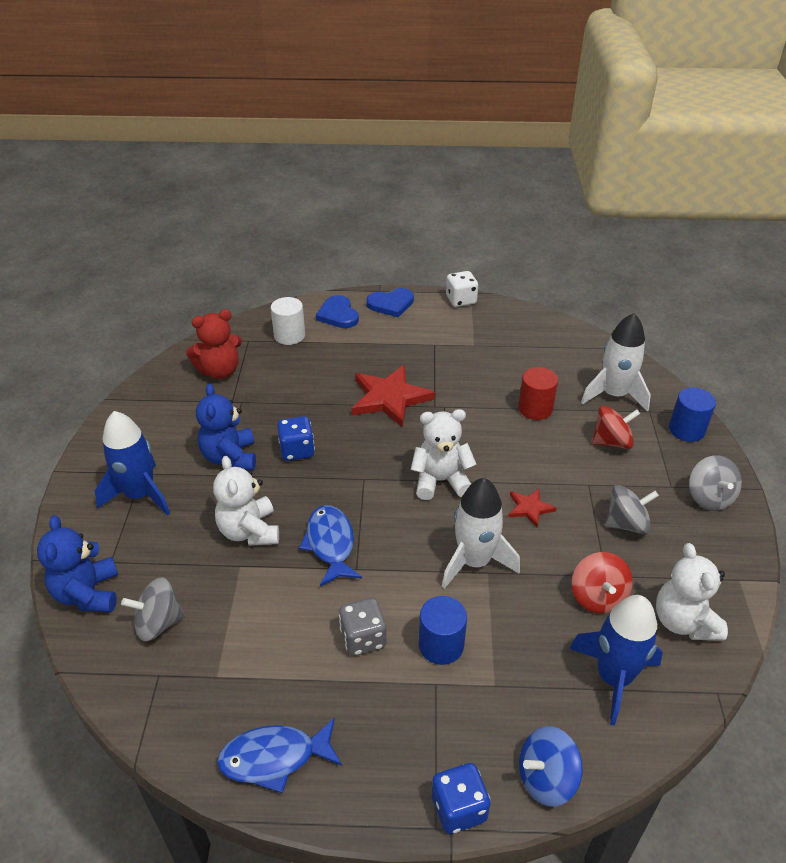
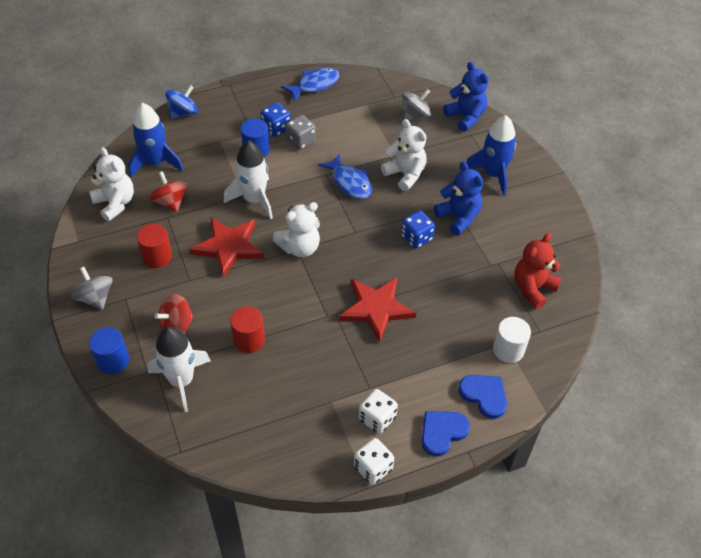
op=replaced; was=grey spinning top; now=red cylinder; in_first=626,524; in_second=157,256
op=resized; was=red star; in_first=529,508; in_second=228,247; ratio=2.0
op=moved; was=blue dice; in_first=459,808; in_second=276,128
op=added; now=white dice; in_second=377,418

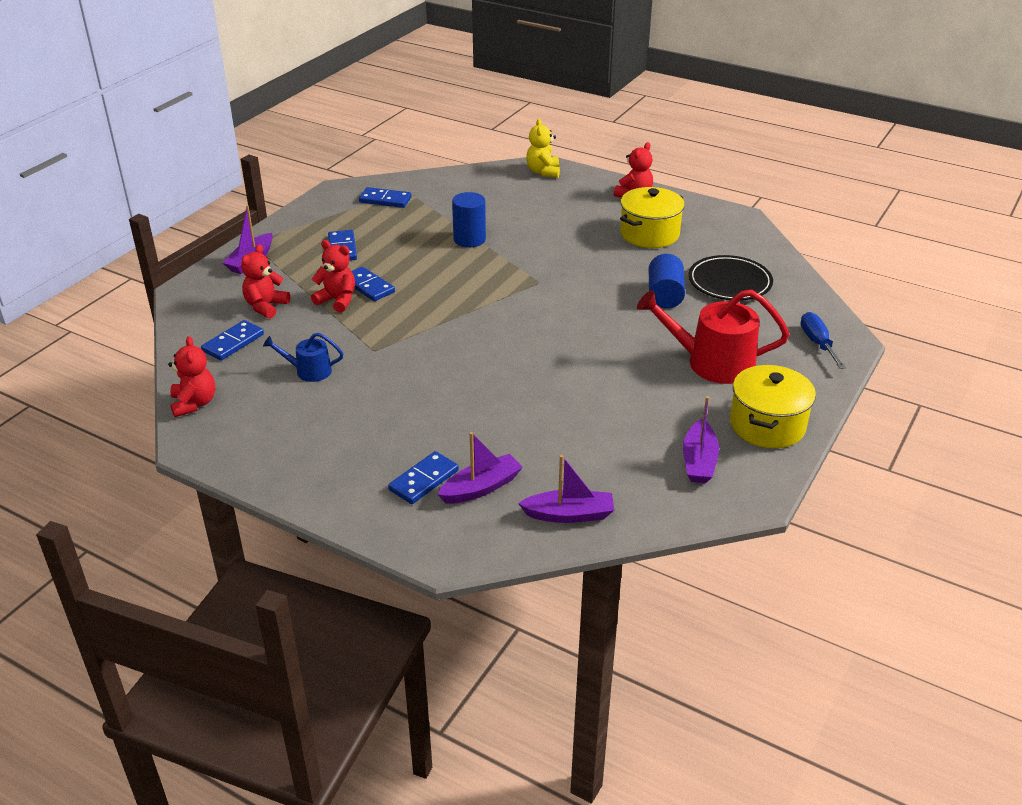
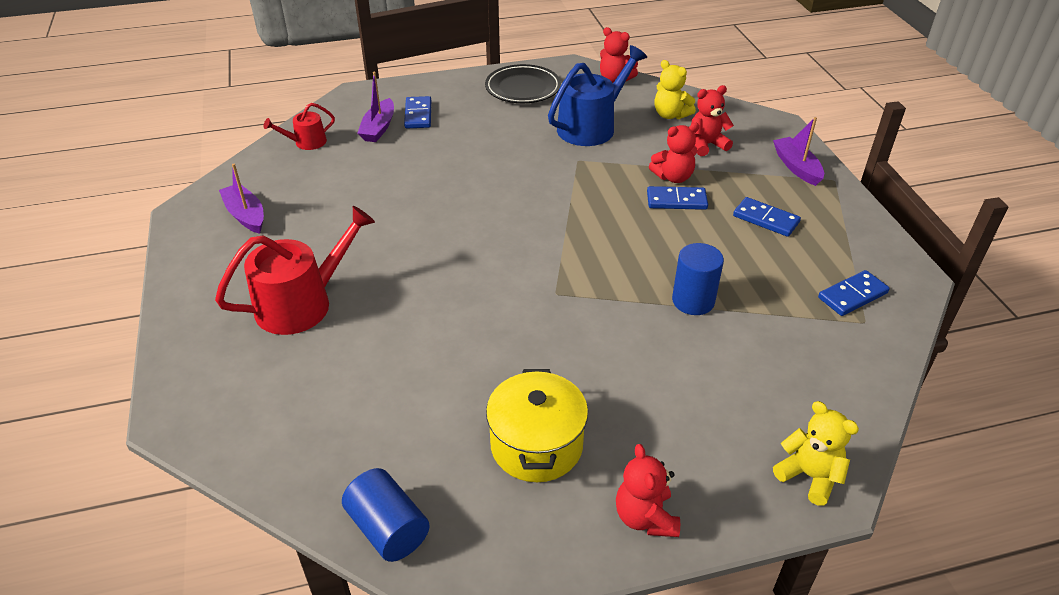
op=turned; was=red teddy bear; in_first=266,306; in_second=706,145; clockwise=-90
op=moved; was=blue cylinder; in_first=665,295; in_second=388,529
op=moved; was=black plate; in_first=729,282; in_second=523,88
op=removed; was=blue screwdriver; in_first=817,343
op=replaced; was=blue domino; now=yellow teddy bear; in_first=233,343; in_second=670,115
op=resized; was=blue watering can; in_first=309,371; in_second=591,127; ratio=1.91
op=removed; was=yellow pot; in_first=767,425
op=replaced; was=purple boat; now=red watering can; in_first=569,514; in_second=306,142

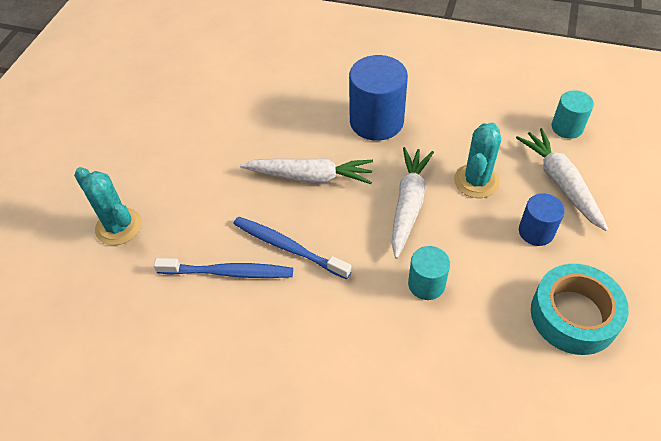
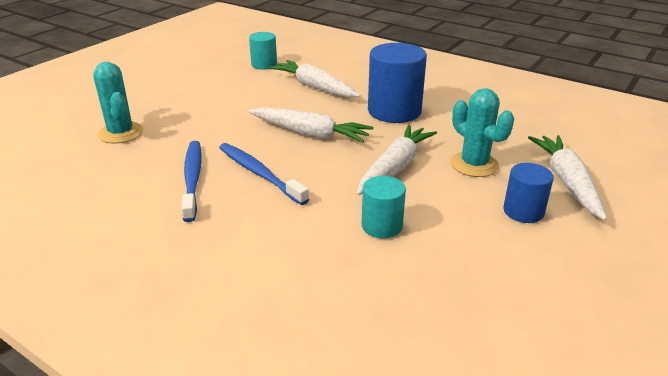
op=moved; was=turquoise cylinder; in_first=567,127; in_second=264,65
op=turned; was=turquoise cactus; in_first=476,181; in_second=474,164; clockwise=-75
op=turned; was=blue toothbrush; in_first=228,272; in_second=192,179; clockwise=-120
op=removed; was=turquoise tape; in_first=573,315
op=added; now=white carrot; in_second=314,87

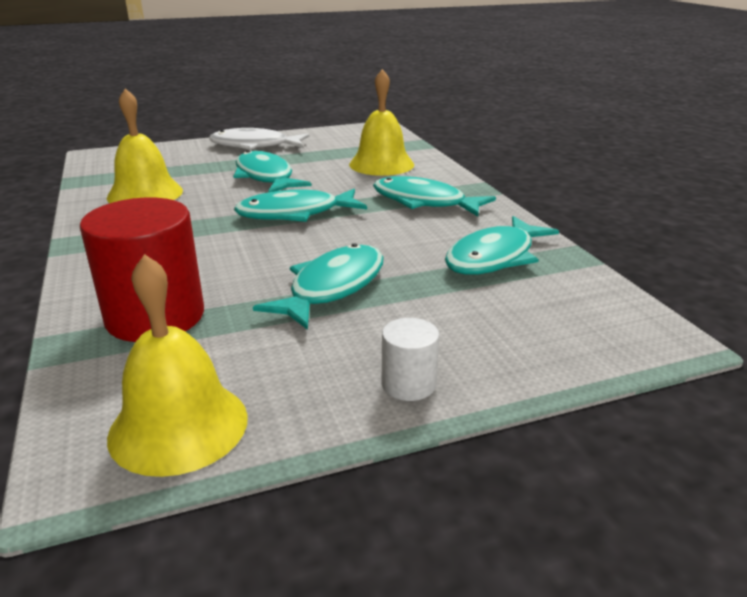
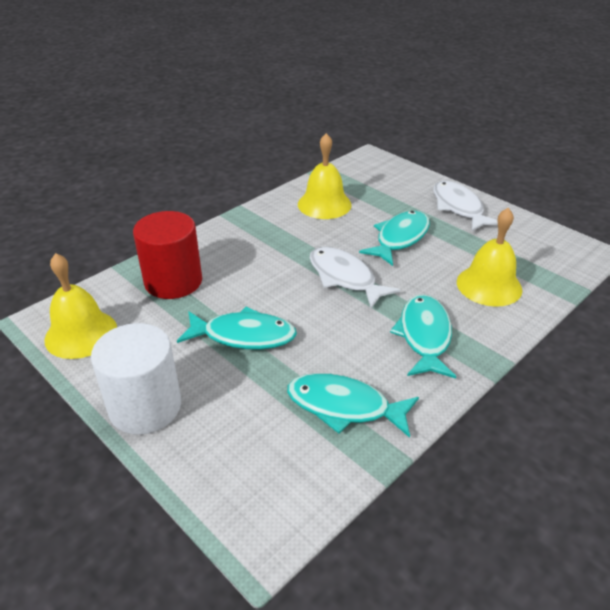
op=recoloured; was=turquoise fish; now=white fish; in_first=295,214; in_second=344,278
op=resized; was=white cylinder; in_first=408,384; in_second=145,406; ratio=2.05

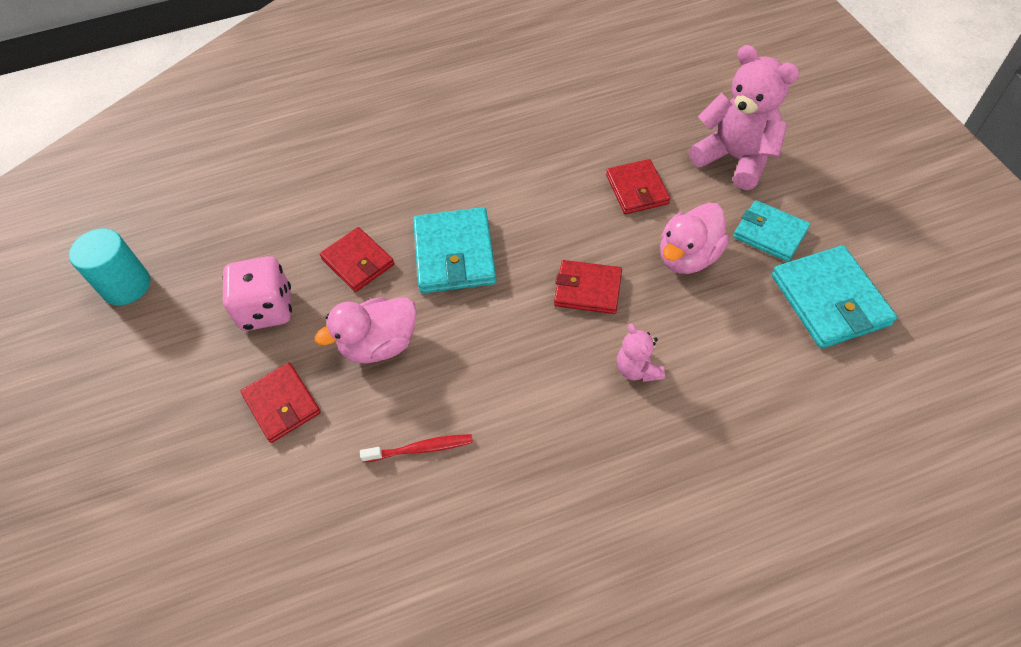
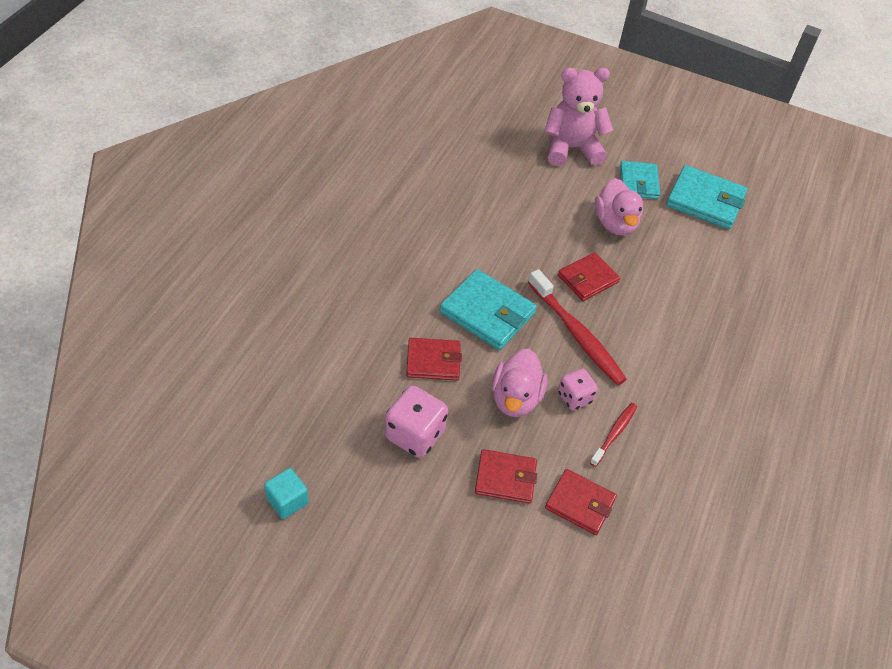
op=moved; was=red wallet; in_first=637,189; in_second=580,503
op=turned; was=turquoise wallet; in_first=770,233; in_second=638,182; clockwise=-75
op=replaced; was=turquoise cylinder; now=turquoise cube; in_first=126,286; in_second=287,501
op=removed; was=pink teddy bear; in_first=637,369
op=added; now=red toothbrush; in_second=577,334
op=added; now=pink dice; in_second=574,398

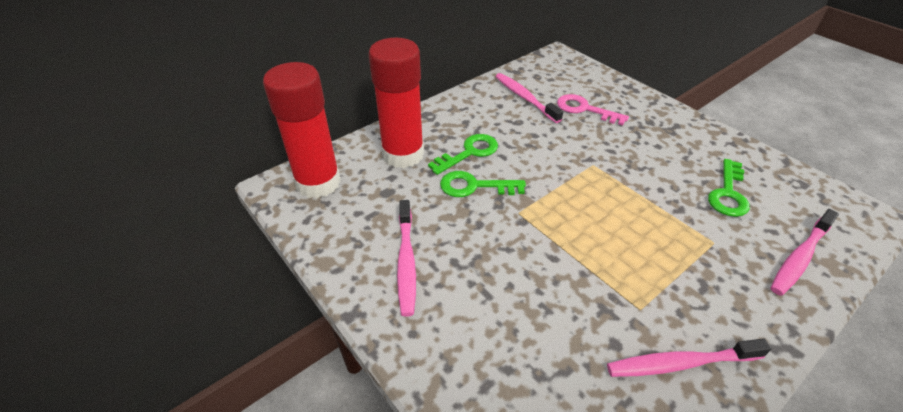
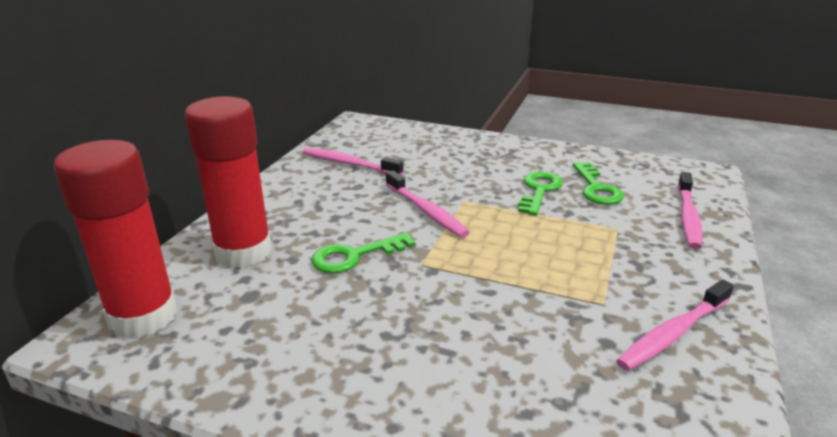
op=removed; was=pink key; in_first=584,109
op=moved; was=green key; in_first=469,152; in_second=539,190
op=moved; was=pink toothbrush; in_first=406,262; in_second=426,211

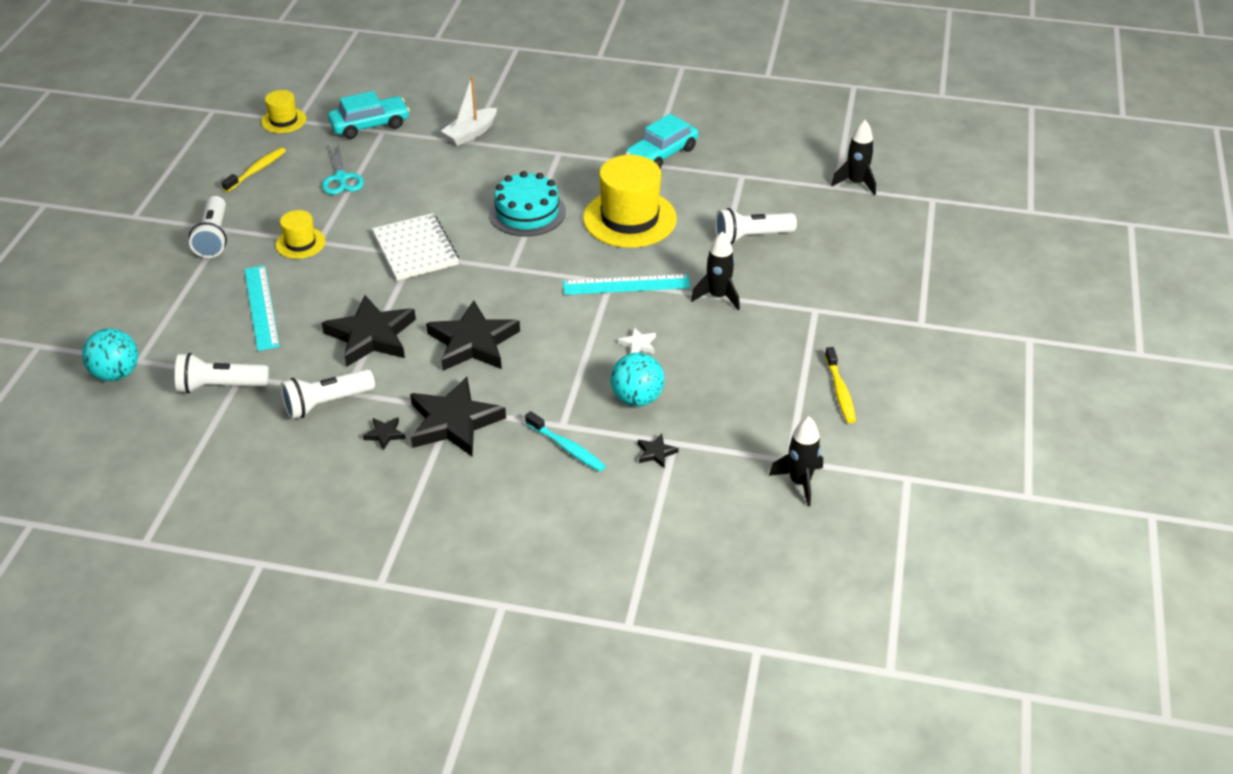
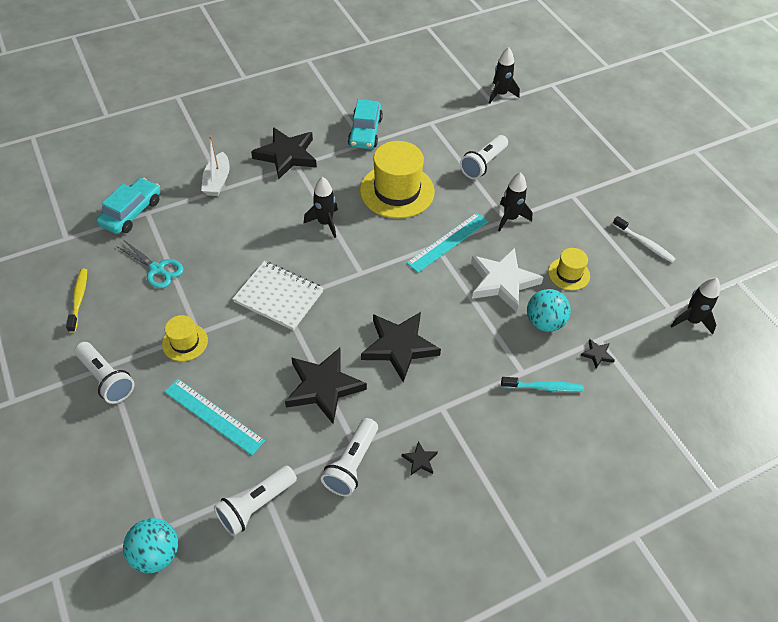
op=moved; was=yellow hat; in_first=283,120; in_second=569,274
op=replaced; was=turquoise cake; now=black rocket; in_first=527,212; in_second=325,223
op=resized; was=white star; in_first=638,344; in_second=502,282; ratio=2.39
op=recoloured; was=yellow toothbrush; now=white toothbrush; in_first=840,391; in_second=644,244
op=moved; was=black star; in_first=454,422; in_second=287,155

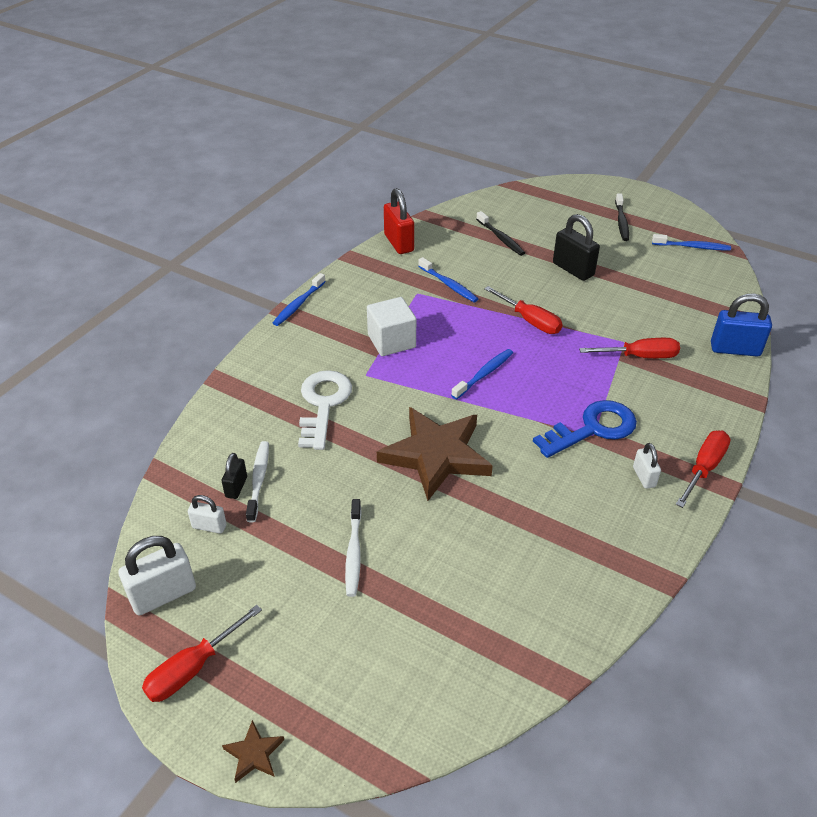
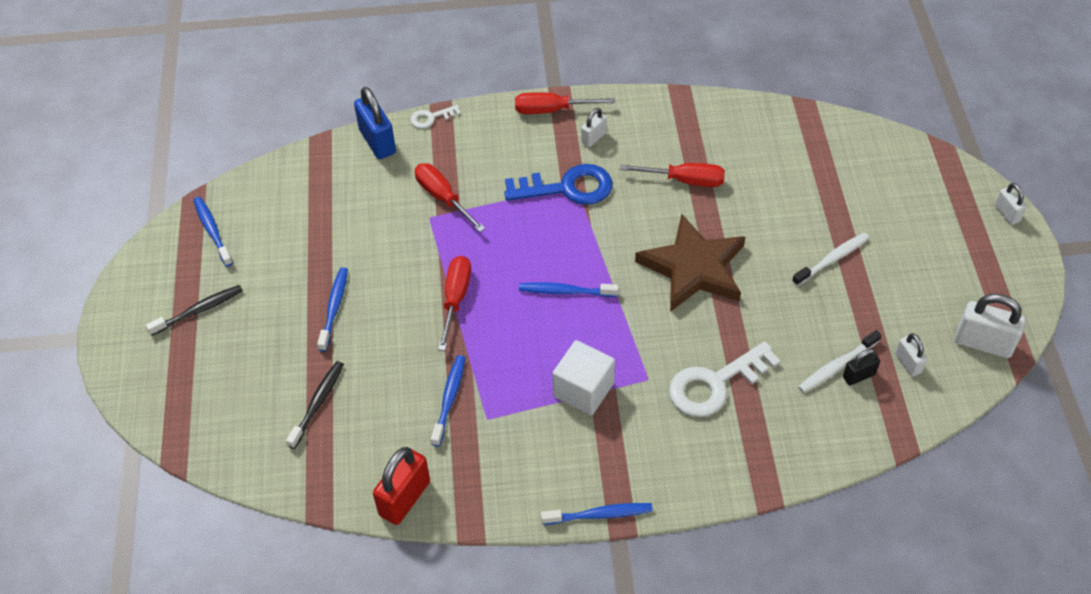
op=replaced; was=black padlock; now=blue toothbrush; in_first=573,269; in_second=334,308
op=turned; was=blue key; in_first=593,429; in_second=568,188; clockwise=150
op=moved; was=red screwdriver; in_first=192,669; in_second=685,180
op=replaced; was=brown star; now=white padlock; in_first=254,754; in_second=1007,213
op=added; now=white key; in_second=431,118

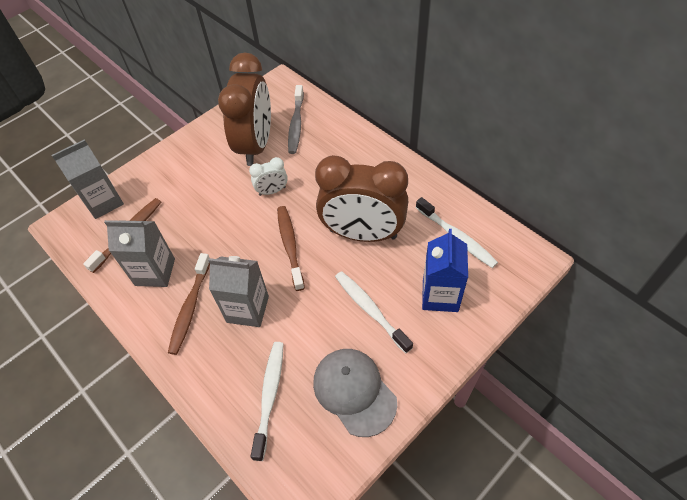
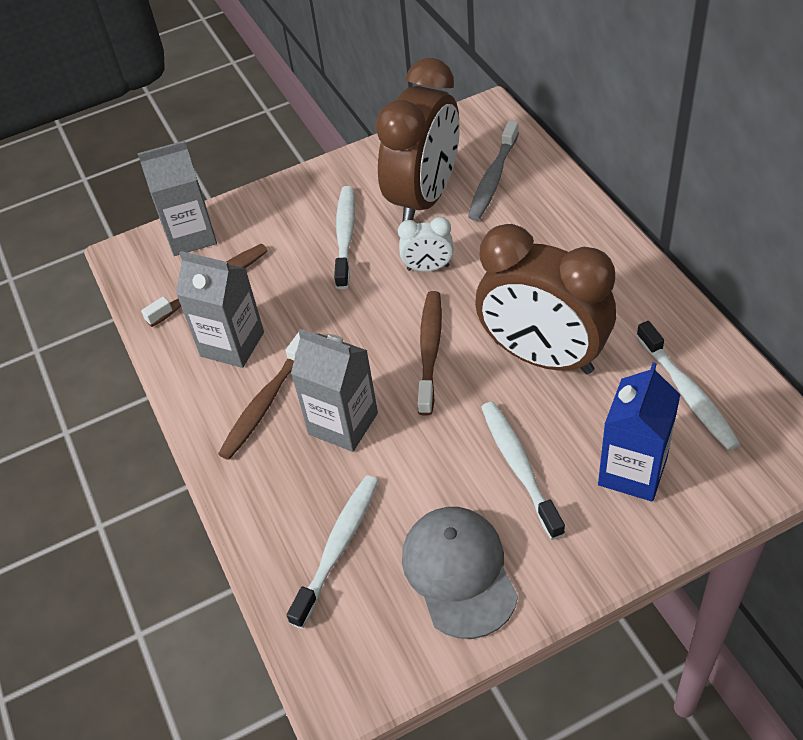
op=added; now=white toothbrush; in_second=345,236

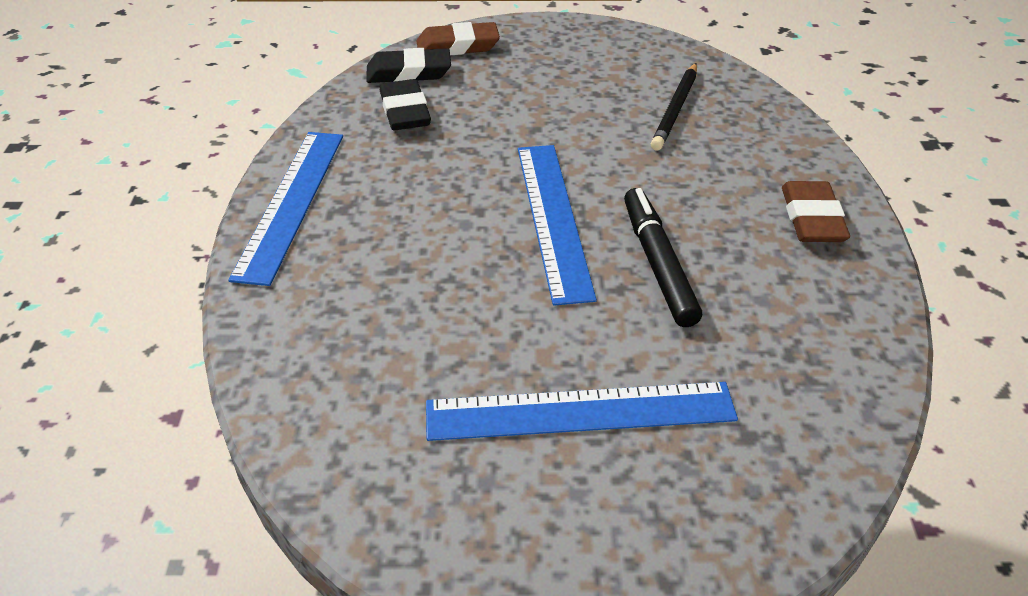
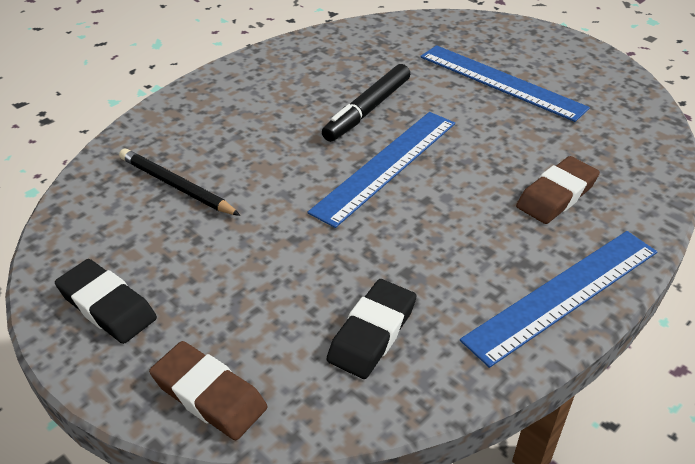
op=moved; was=black eraser; in_first=409,72; in_second=107,306
op=turned; was=black pencil; in_first=675,109; in_second=176,186; clockwise=-120
op=moved; was=brown eraser; in_first=812,218; in_second=556,195

